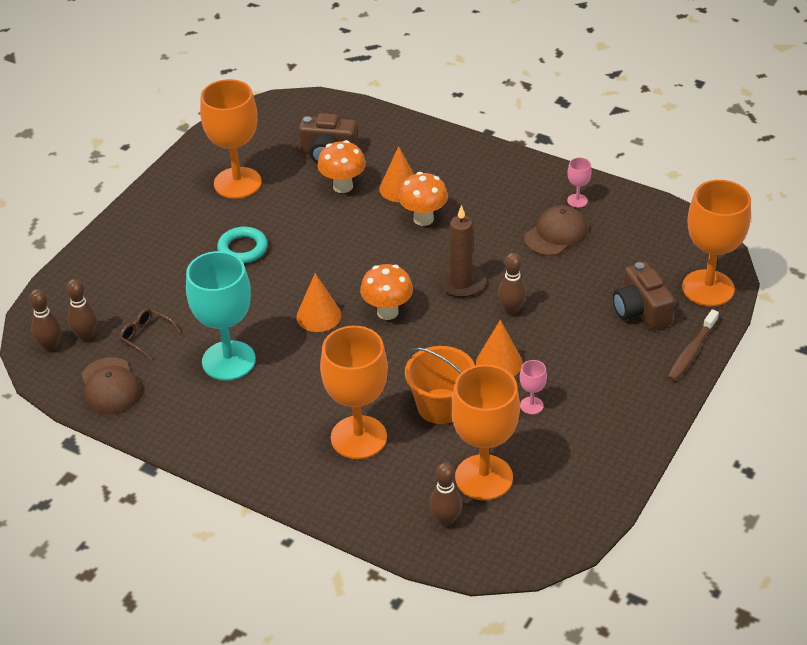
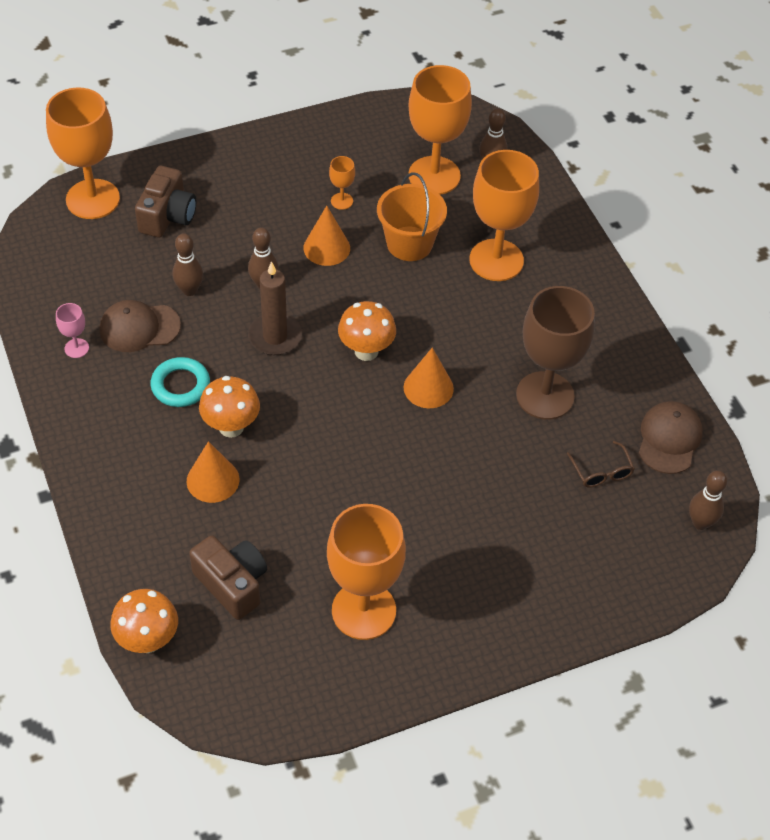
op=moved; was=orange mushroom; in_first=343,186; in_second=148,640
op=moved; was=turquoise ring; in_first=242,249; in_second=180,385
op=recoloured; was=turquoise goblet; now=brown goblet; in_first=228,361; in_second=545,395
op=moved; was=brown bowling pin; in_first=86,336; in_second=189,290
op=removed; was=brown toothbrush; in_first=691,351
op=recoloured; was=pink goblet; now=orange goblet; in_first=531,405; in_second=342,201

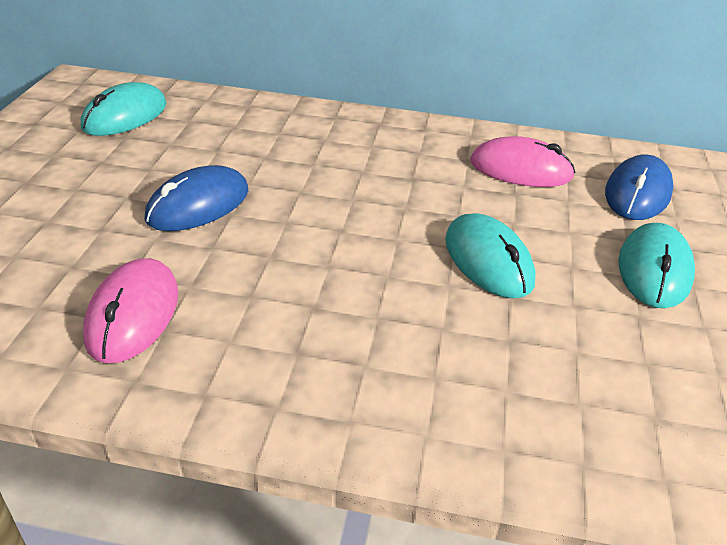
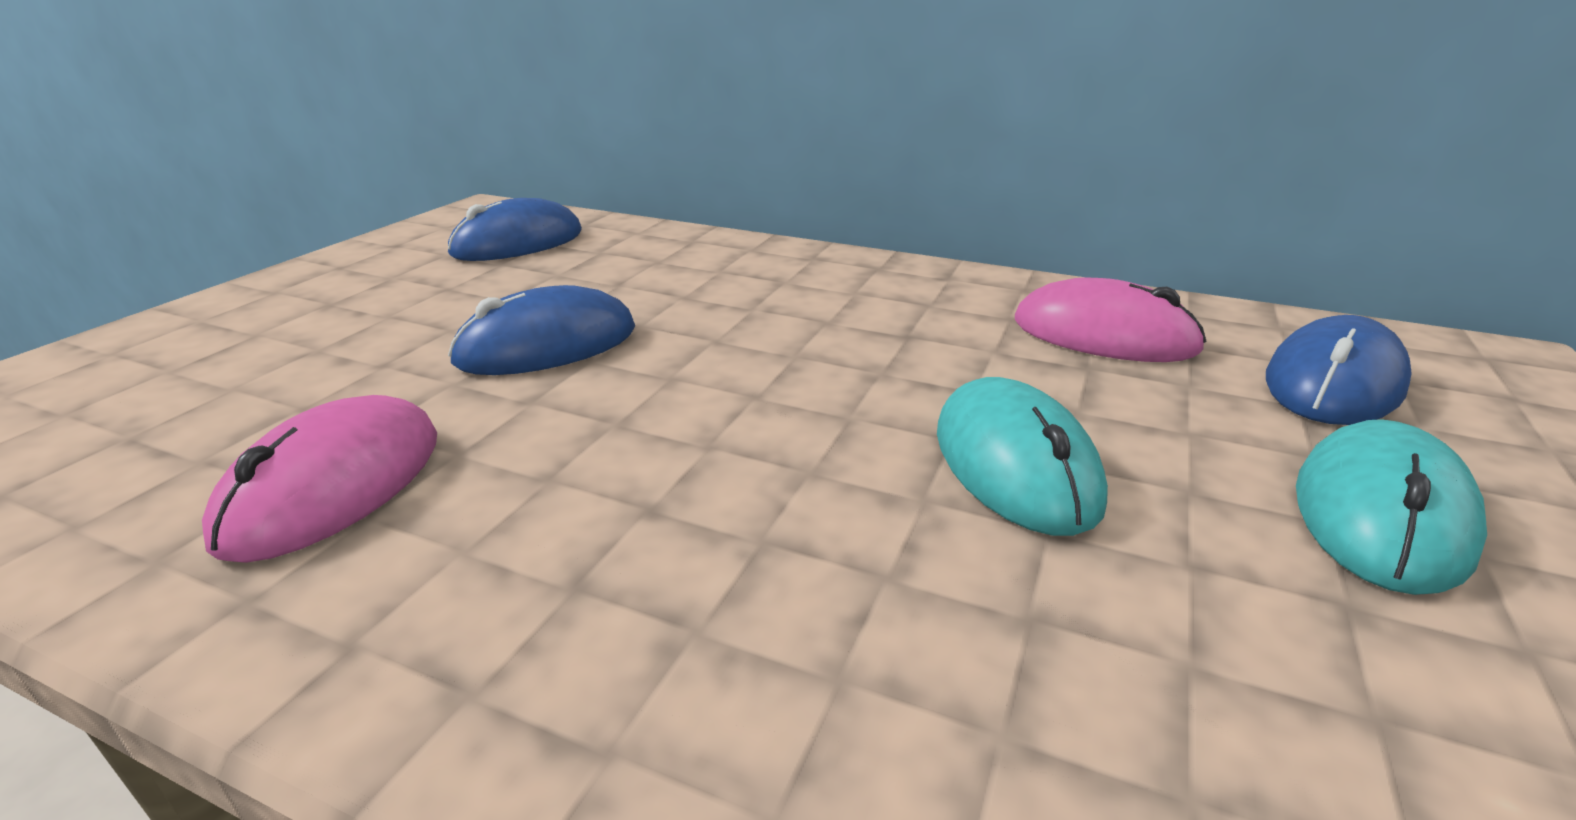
op=recoloured; was=turquoise mouse; now=blue mouse; in_first=125,116; in_second=518,243

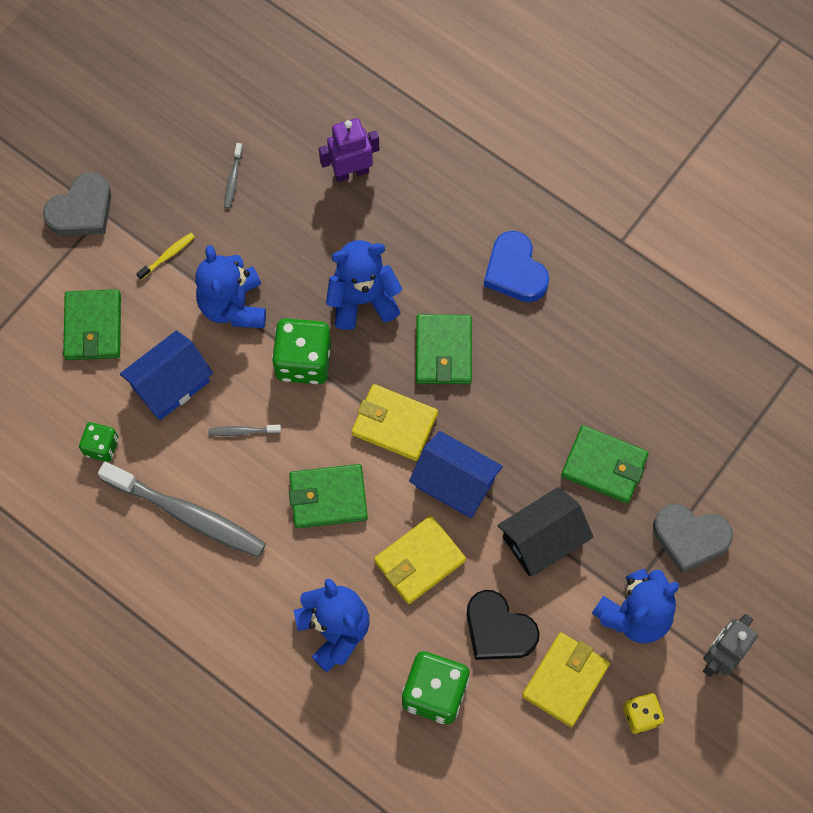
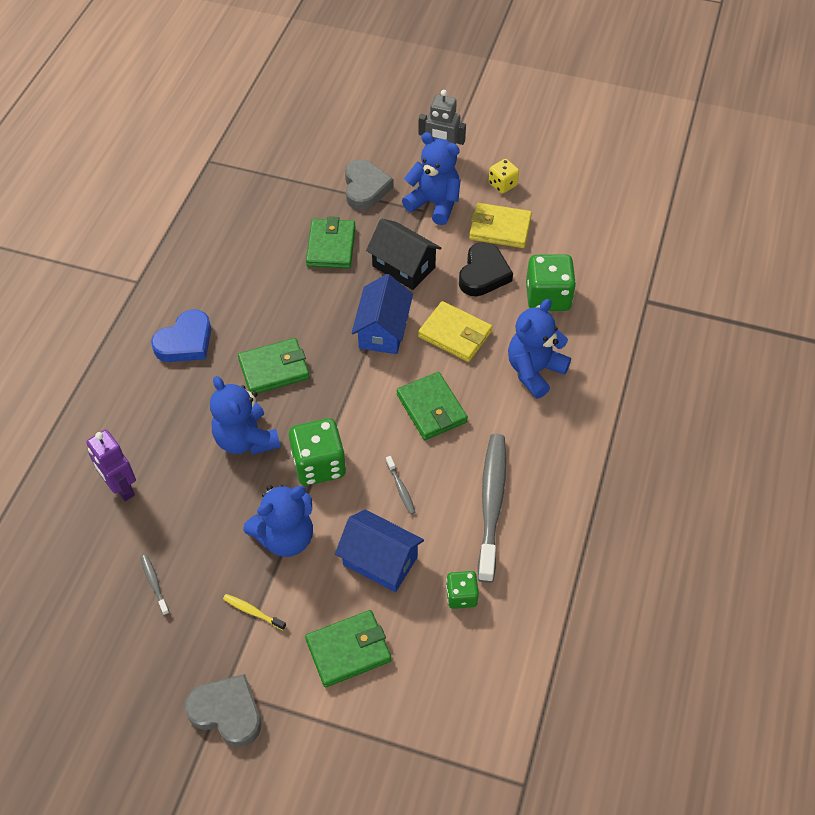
op=turned; was=grey toothbrush; in_first=233,179; in_second=154,583; clockwise=-105
op=removed; was=yellow wallet; in_first=394,424

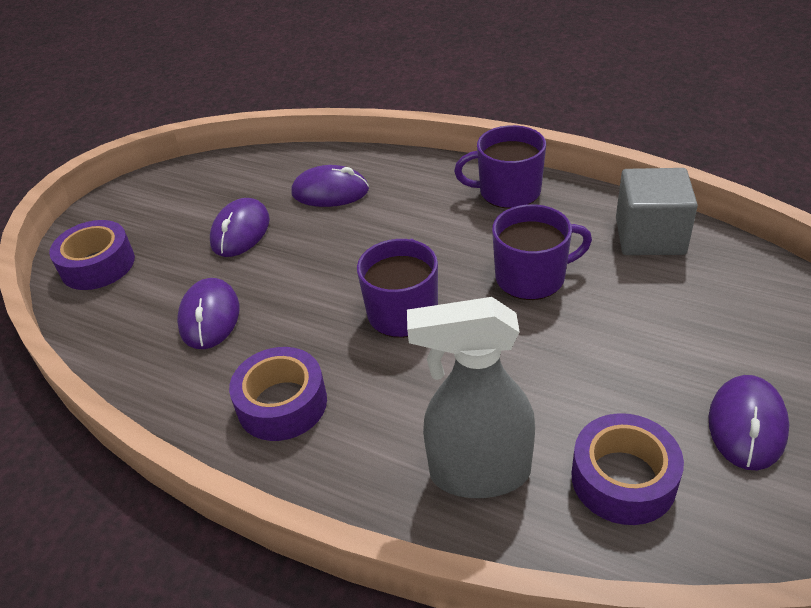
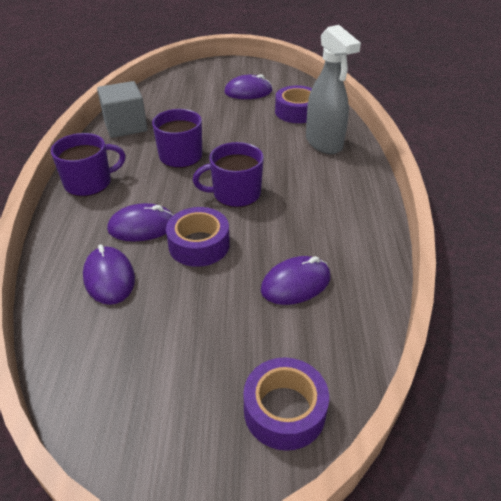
op=turned; was=purple mug; in_first=508,192; in_second=89,183; clockwise=-90
op=moved; was=purple mouse; in_first=240,231; in_second=142,226
op=moved; was=purple tape; in_first=282,404; in_second=199,245

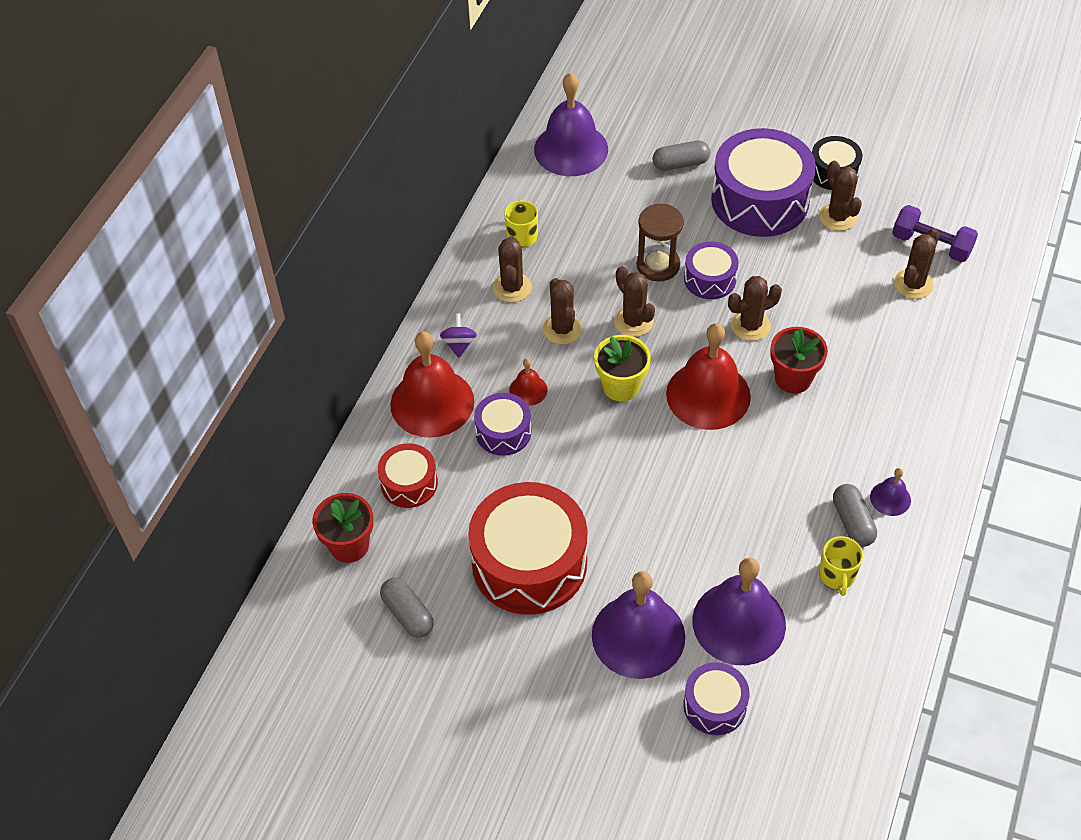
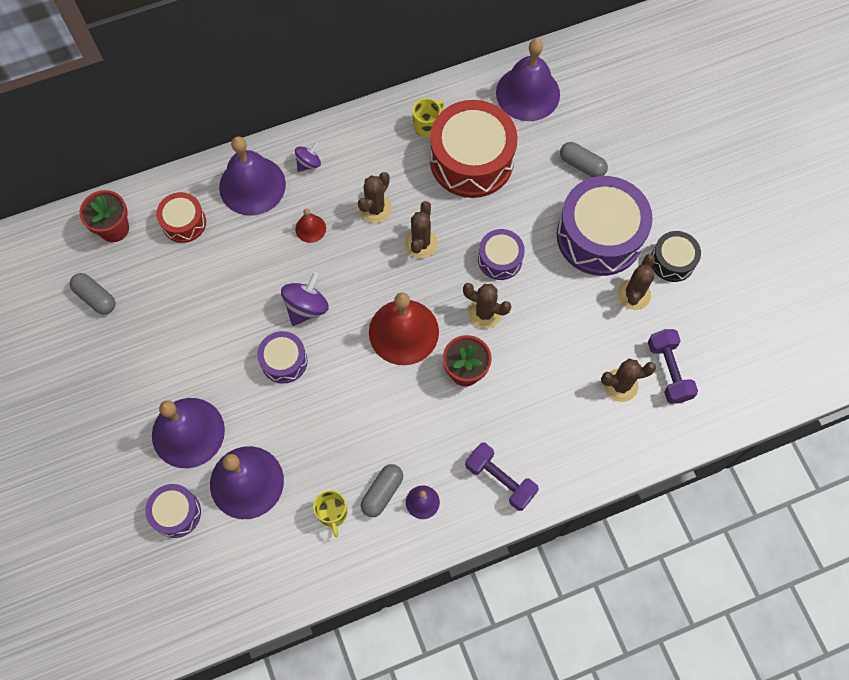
op=removed; was=brown hourglass; in_first=658,265
op=removed; was=brown cactus; in_first=512,287
op=recoloured; was=red bell; now=purple bell; in_first=432,402; in_second=252,185
op=removed; was=yellow flower pot; in_first=621,386
op=moved; was=purple drum; in_first=503,432; in_second=284,361
op=moved; was=red drum; in_first=529,563; in_second=471,160
op=turned; was=yellow mug; in_first=837,575; in_second=332,513; clockwise=-60
op=turned; was=grey capsule; in_first=408,614; in_second=96,297; clockwise=-60
op=added; now=purple spinning top; in_second=306,307
op=added; now=purple dumbbell; in_second=500,480

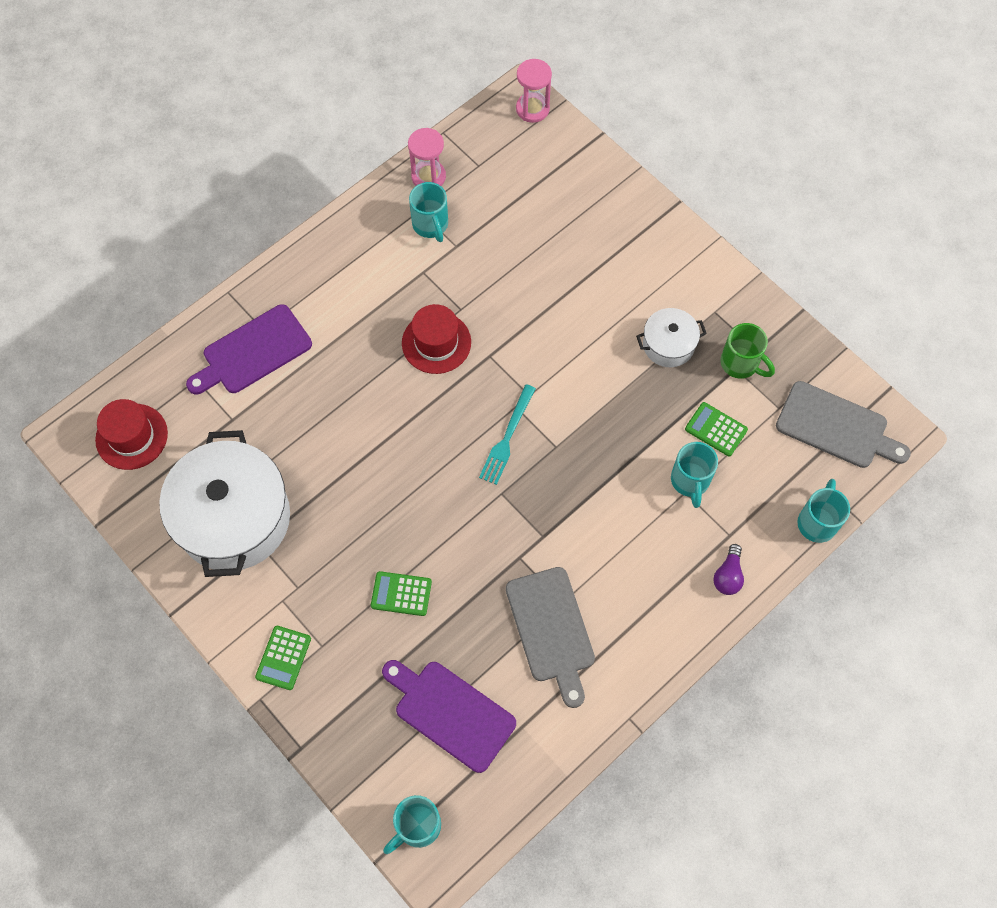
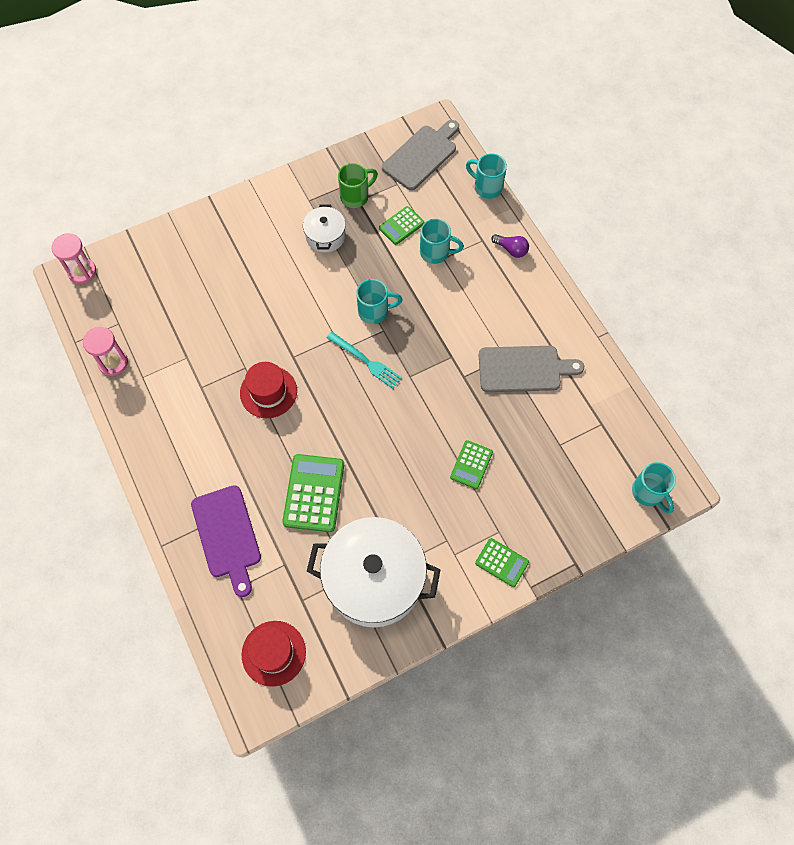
op=moved; was=turquoise mug; in_first=431,225; in_second=375,311
op=removed; was=purple cutting board; in_first=450,713
op=added; now=green calculator; in_second=314,493

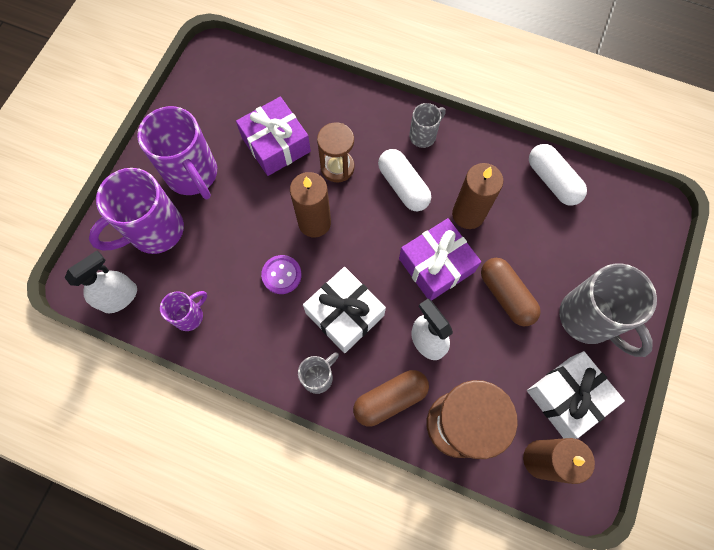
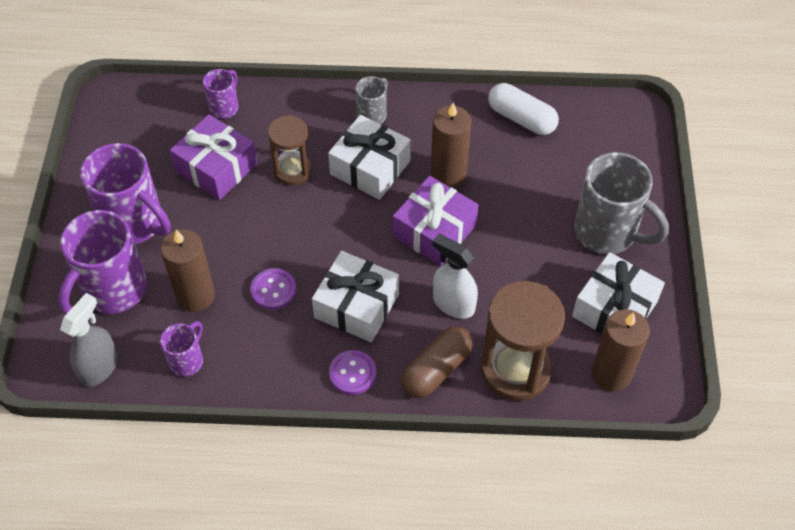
op=replaced; was=white capsule; now=white gift; in_first=403,186; in_second=370,167
op=moved; was=brown candle; in_first=314,222; in_second=195,295
op=recoloured; was=white spray bottle; now=grey spray bottle; in_first=120,297; in_second=99,367
op=removed; was=brown capsule; in_first=506,295
op=replaced; was=grey mug; now=purple button; in_first=318,377; in_second=352,373
op=added; now=purple mug; in_second=224,107

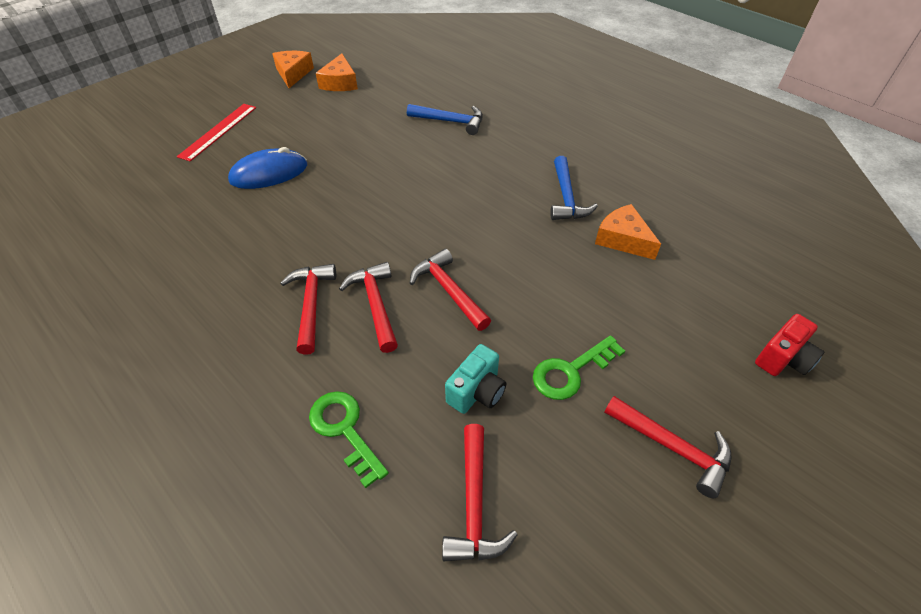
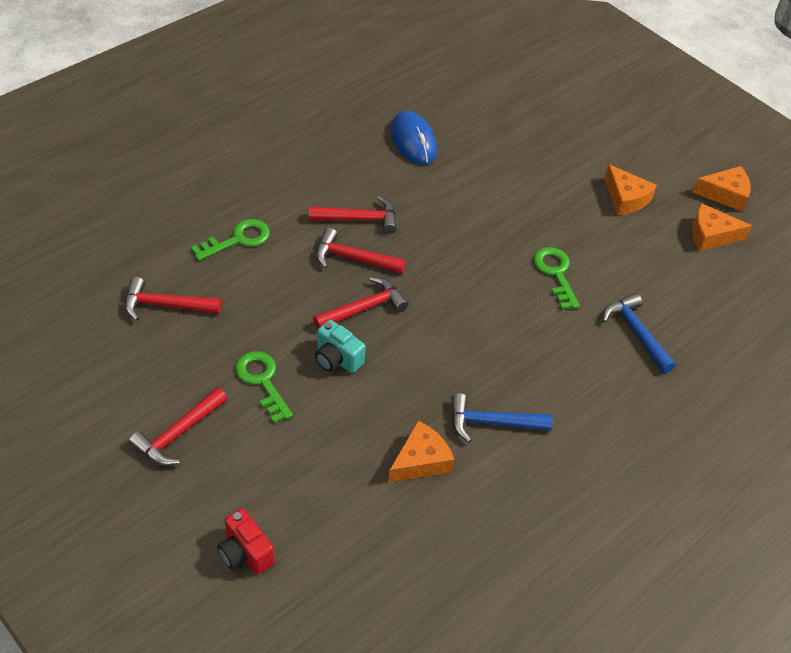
op=removed; was=red ruler; in_first=218,131
op=turned; was=blue hammer; in_first=450,121; in_second=636,333; clockwise=135
op=moved; was=blue mouse; in_first=269,173; in_second=413,141
op=turned; was=red hammer; in_first=375,305; in_second=353,259; clockwise=-150
op=moved; was=turquoise camera; in_first=477,392; in_second=337,359
op=added; now=orange cheese; in_second=626,198
op=added; now=green key; in_second=555,273

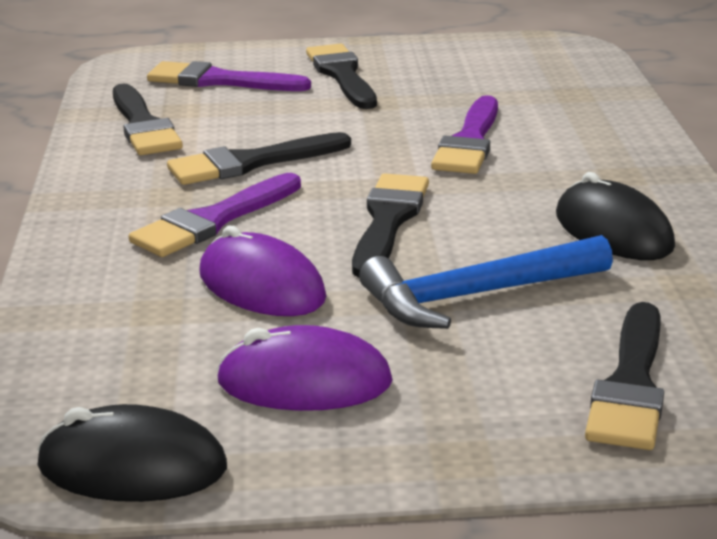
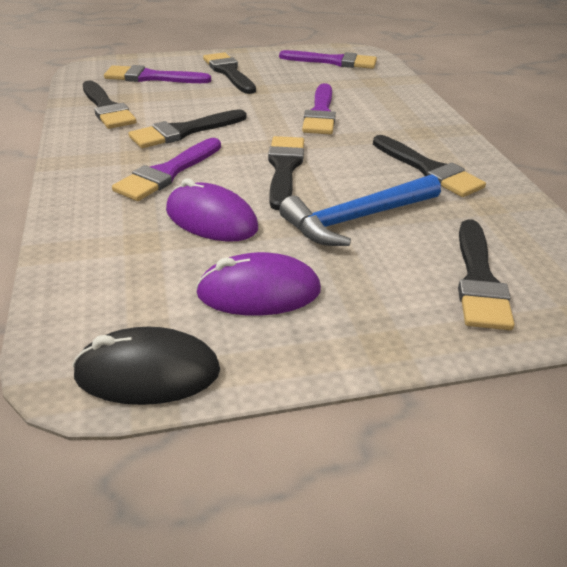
op=replaced; was=black mouse; now=black brush; in_first=613,231; in_second=428,170
op=added; now=purple brush; in_second=333,61

